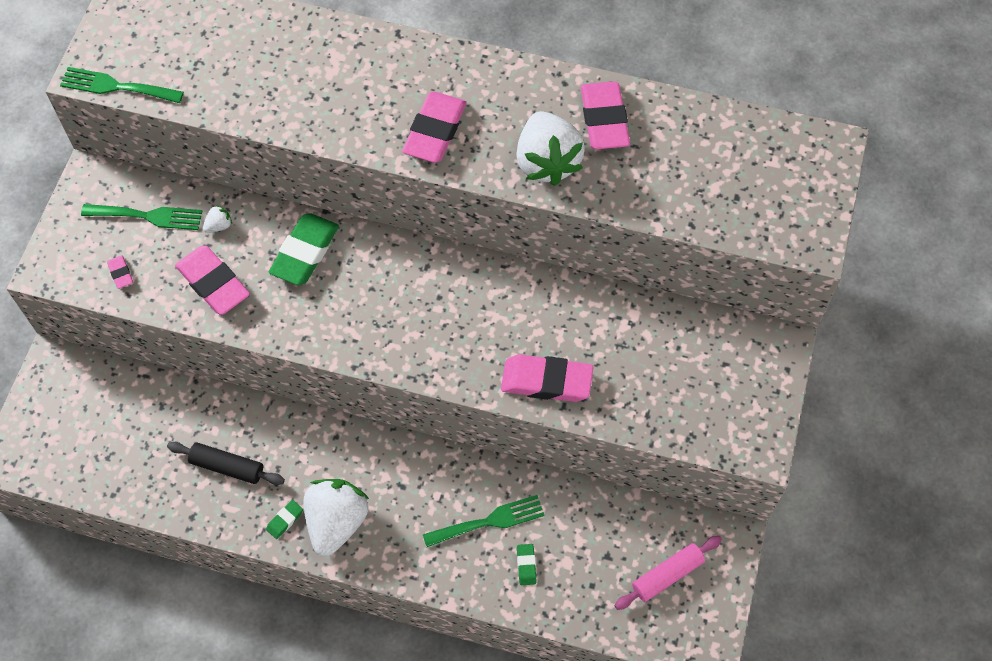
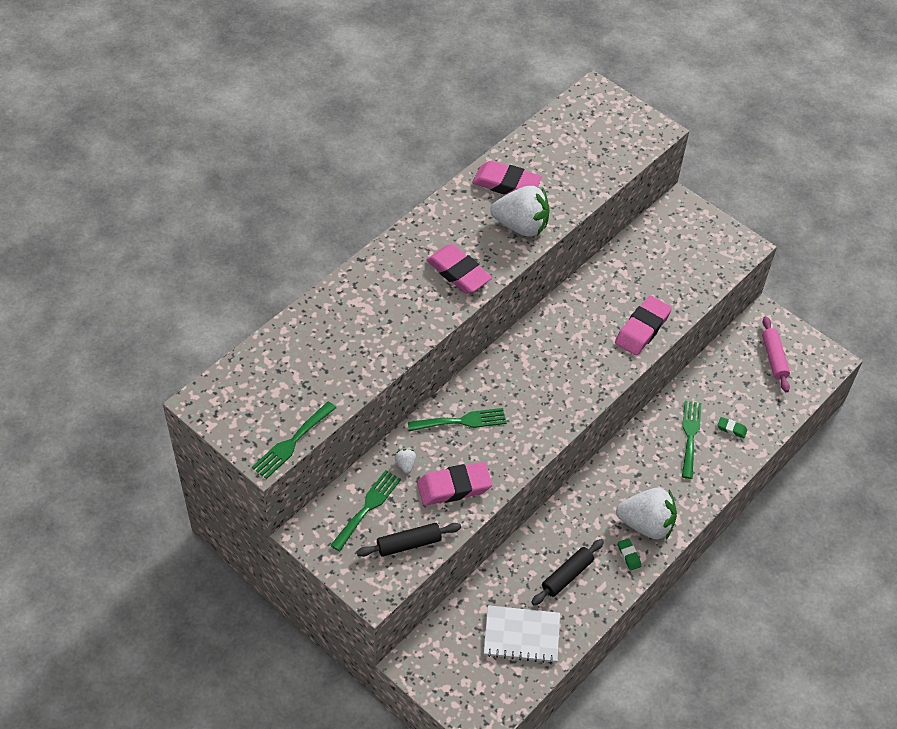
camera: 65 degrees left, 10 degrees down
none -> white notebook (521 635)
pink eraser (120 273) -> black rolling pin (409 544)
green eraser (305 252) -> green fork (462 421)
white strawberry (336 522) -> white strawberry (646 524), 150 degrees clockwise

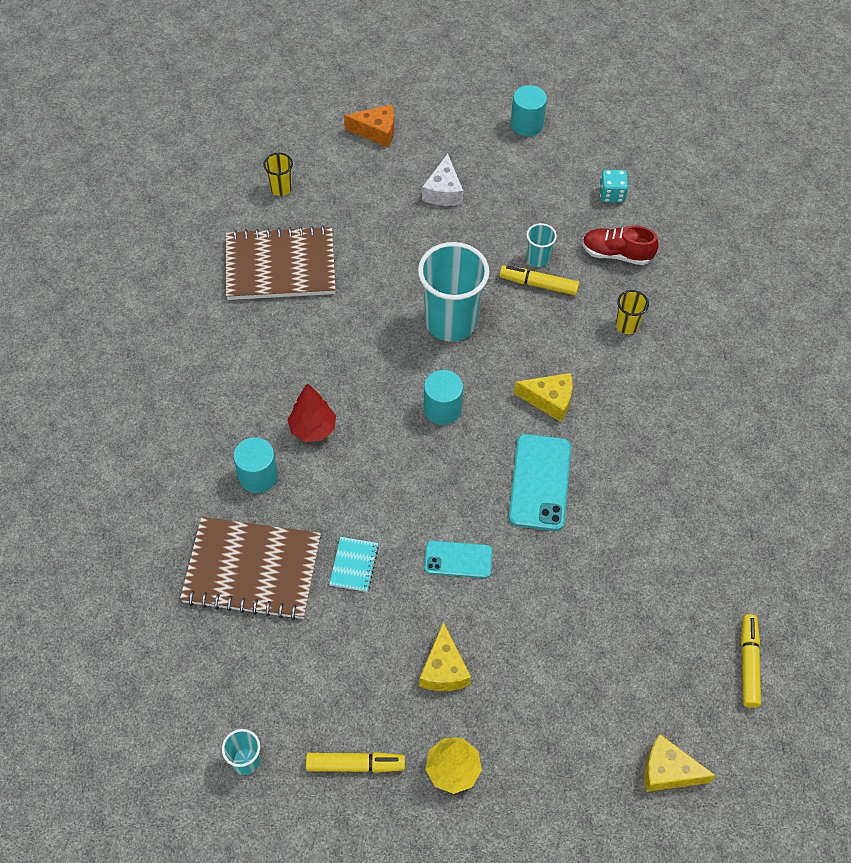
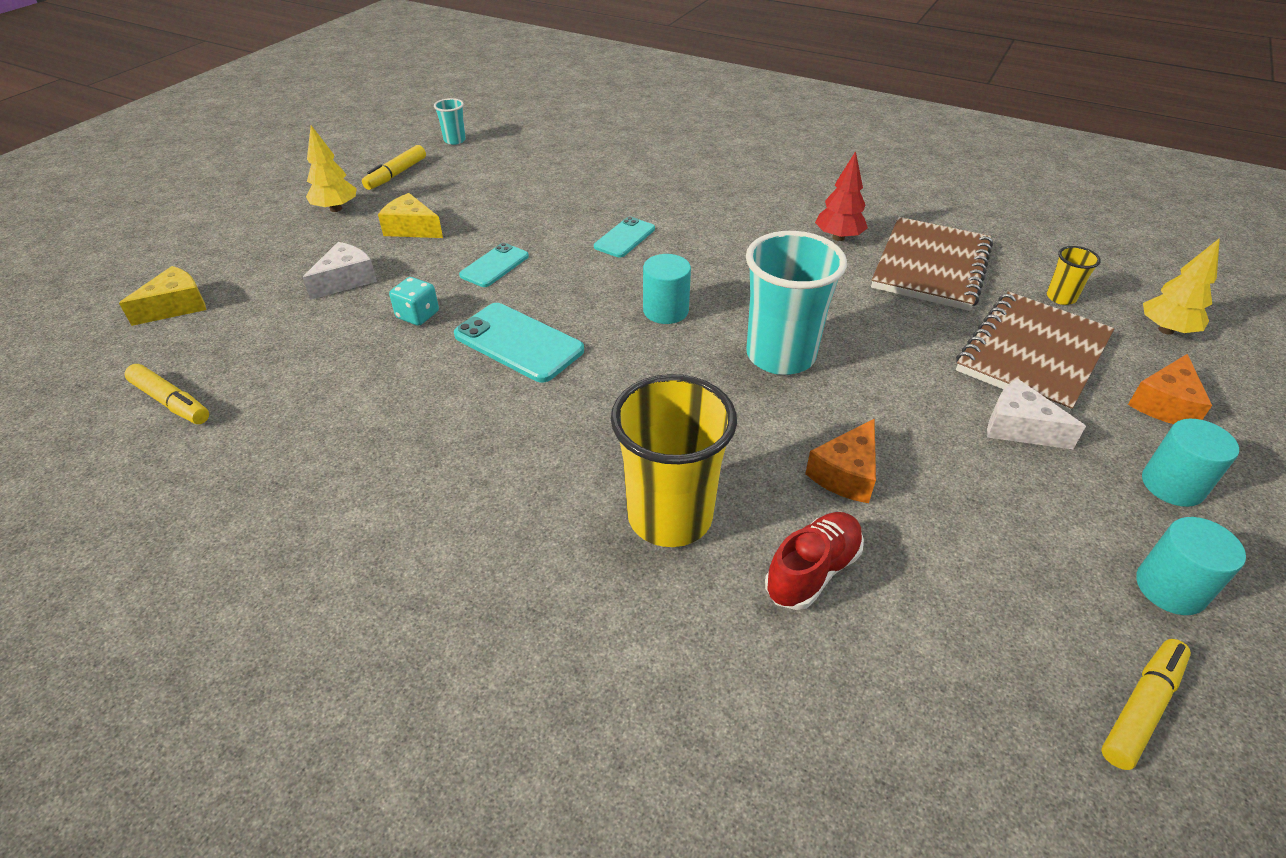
camera: 120 degrees right, 15 degrees down
turquoise notebook (354 565) -> none
yellow cheese (549 400) -> none
none -> white cheese (346 280)
none -> turquoise phone (624 238)
none -> yellow tree (1166 330)
brown notebook (252 570) -> brown notebook (1032 354), move
turquoise cylinder (258 476) -> turquoise cylinder (1172 485), move
red tree (312 429) -> red tree (838 237), move
yellow marker (538 284) -> yellow marker (1141 708), move
turquoise dice (611 194) -> turquoise dice (418 315), move
turquoise cup (538 259) -> orange cheese (846 473)
yellow cup (627 325) -> yellow cup (670 516), x2.20

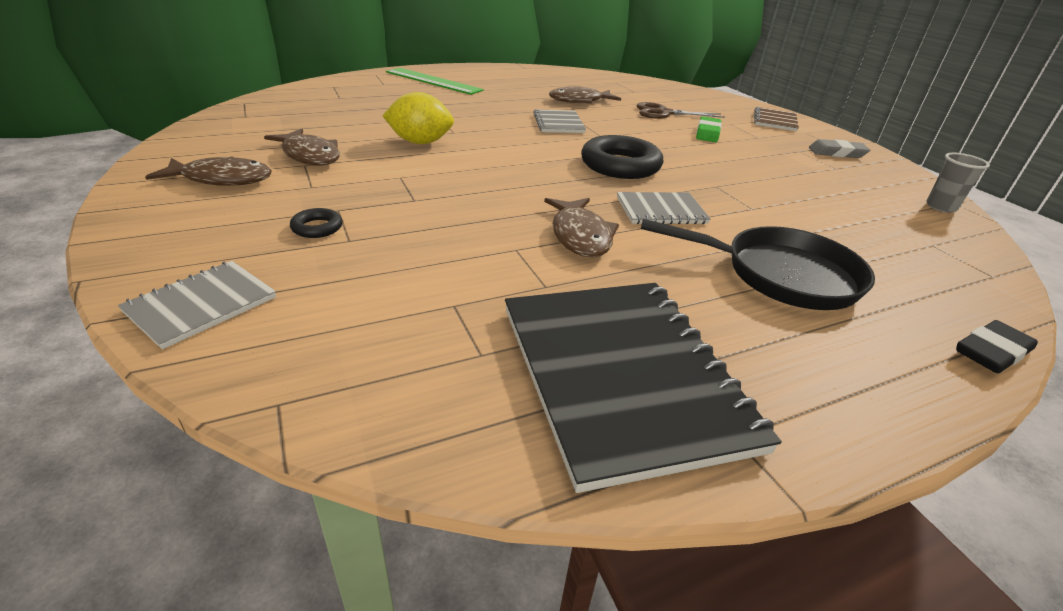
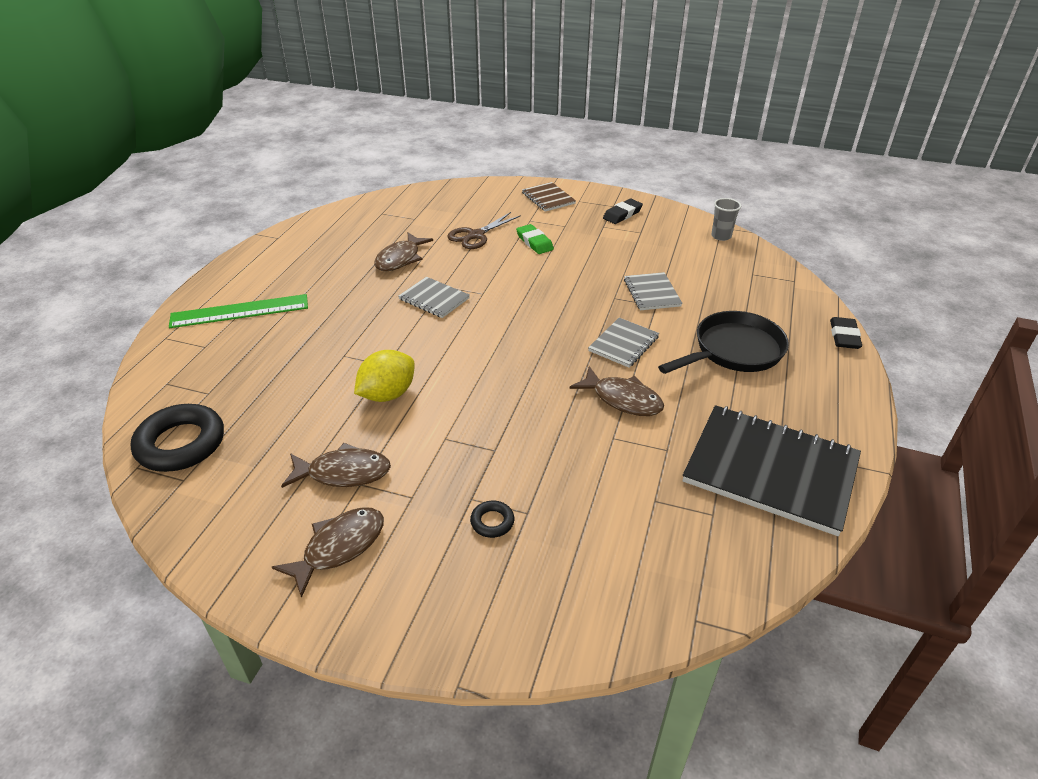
camera: 45 degrees left, 5 degrees up
grey notebook (201 305) -> grey notebook (652 293), move
black ring (620 165) -> black ring (181 444), move
grey eraser (837 153) -> black eraser (622 214)

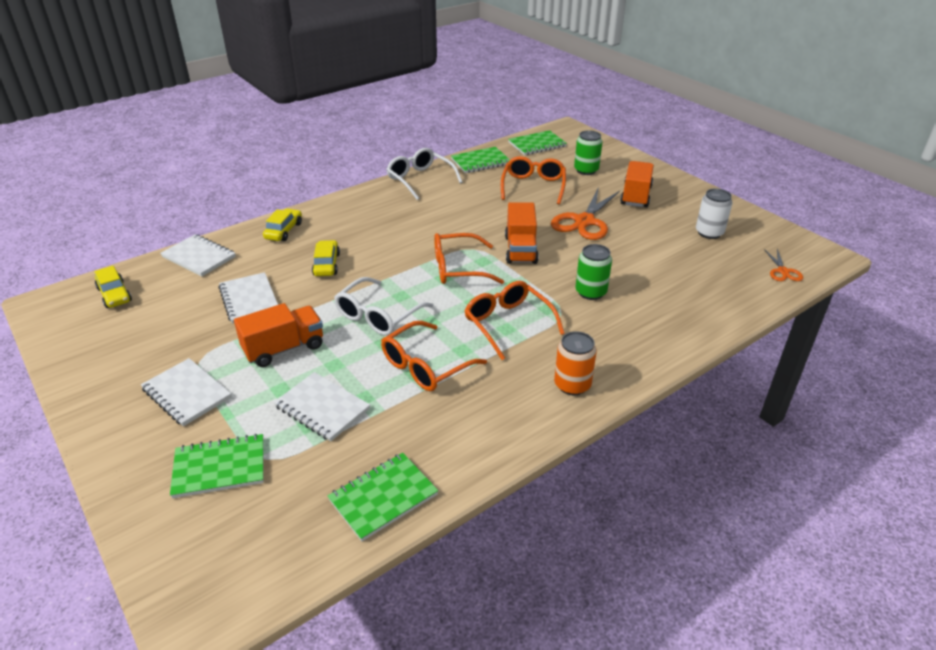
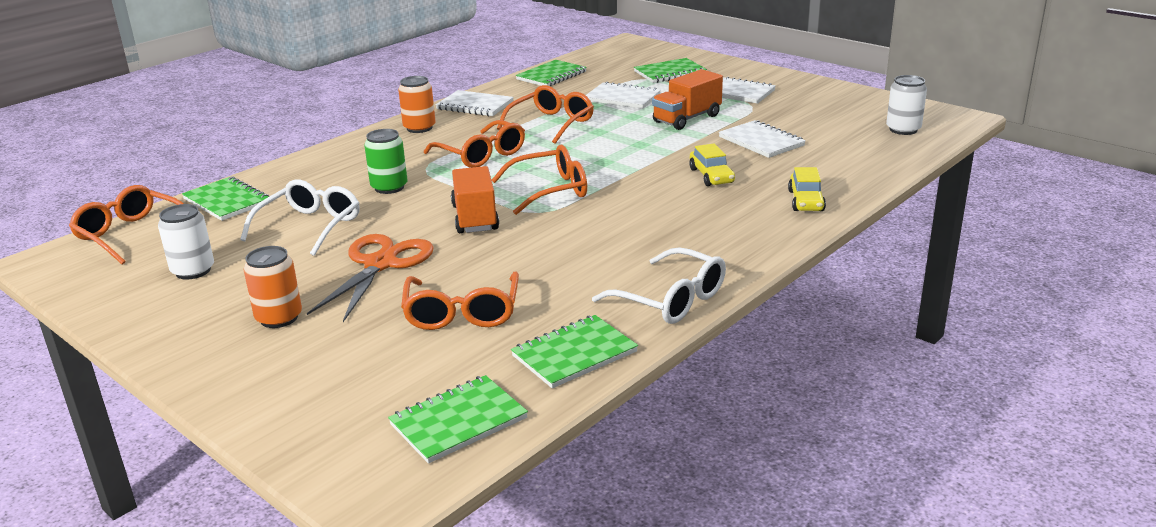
camera: 170 degrees right, 10 degrees down
green can (586 170) -> none
none -> green notebook (227 201)
white notebook (199 257) -> white notebook (475 106), move
white glasses (378 316) -> white glasses (310 226), move
yellow car (114 295) -> white can (903 129)
orange truck (636 196) -> orange can (279 318)
orange scissors (783 271) -> orange glasses (131 234)

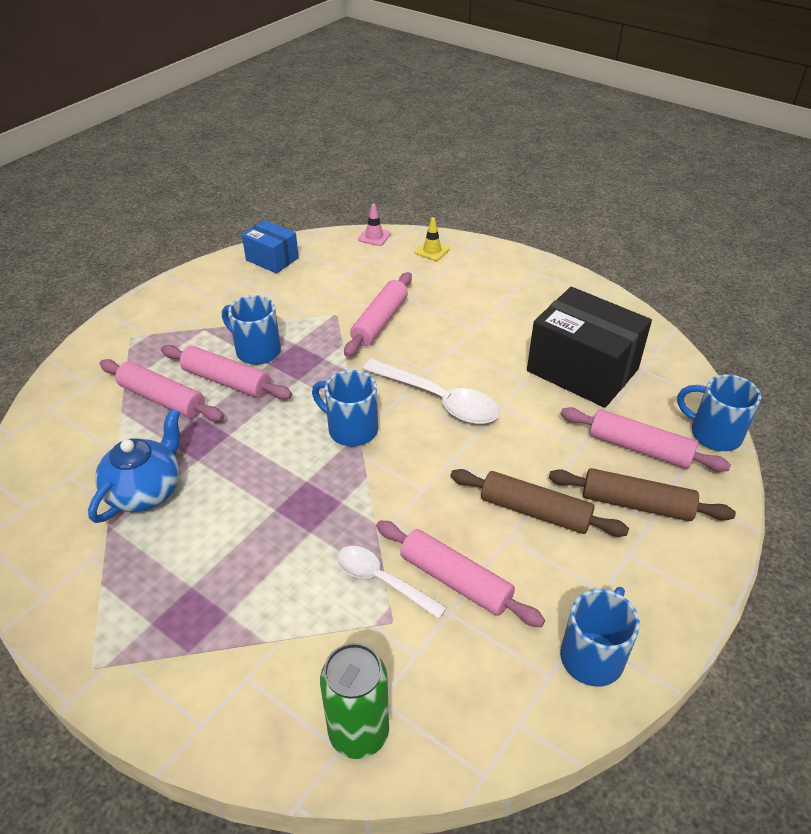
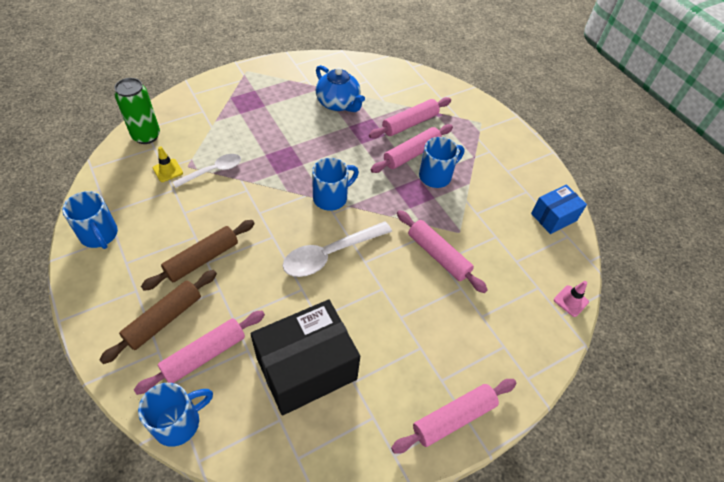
camera: 110 degrees right, 10 degrees up
pink rolling pin (455 580) -> pink rolling pin (453 418), move
yellow traffic cone (432 251) -> yellow traffic cone (168 170), move

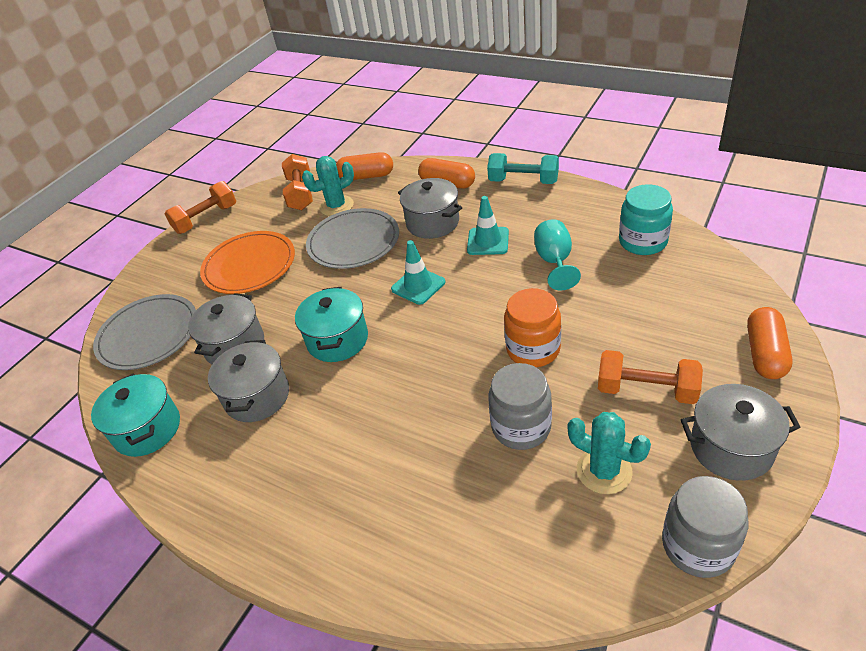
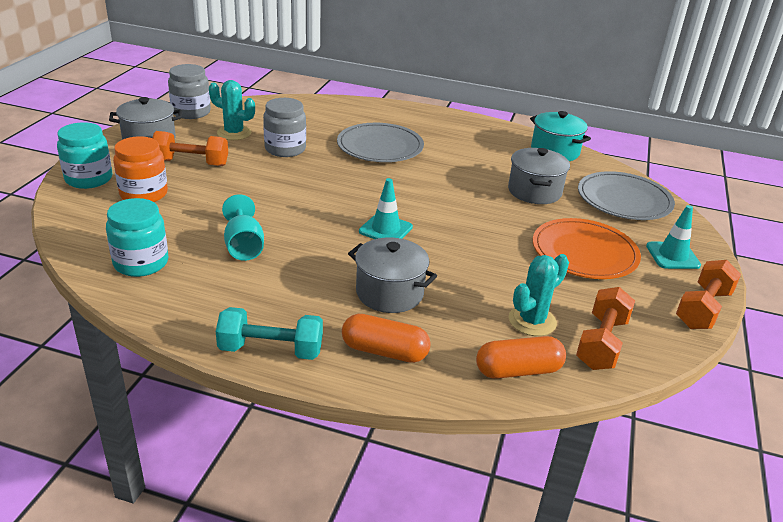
camera: 160 degrees right, 10 degrees down
grey pot (257 396) -> none
turquoise pot (337 340) -> none
grey plate (353 242) -> grey plate (380 146), move
turquoise traffic cone (488 241) -> turquoise traffic cone (672 256), move
orange jar (533 349) -> orange jar (144 194), move
orange capsule (765 353) -> turquoise jar (89 179)
orange dumbbell (300 194) -> orange dumbbell (601 343), 45 degrees clockwise

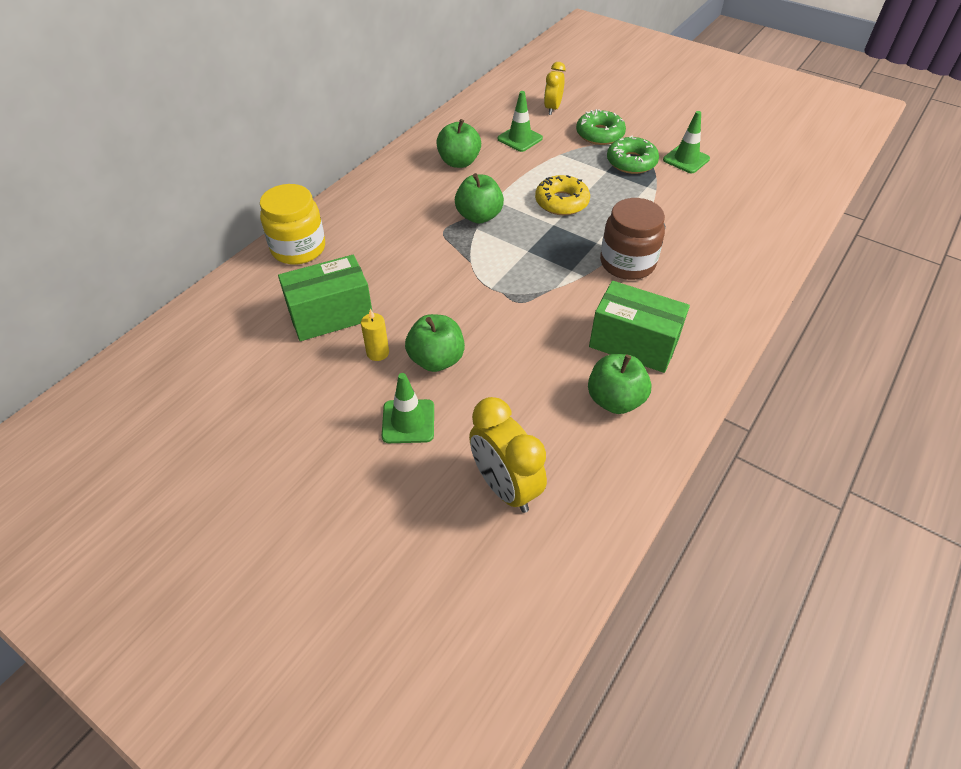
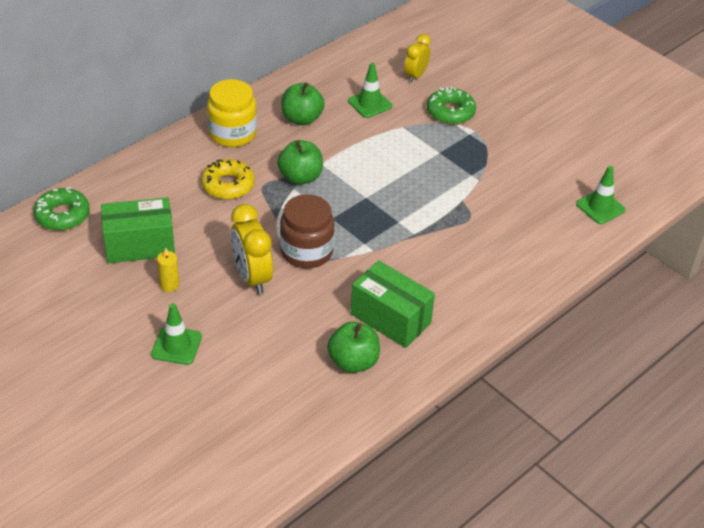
camera: 10 degrees right, 5 degrees down
green apple (436 359) -> none
yellow jar (298 248) -> yellow jar (232 133), move
yellow clock (505 487) -> yellow clock (252 278), move
yellow donut (561 202) -> yellow donut (228 185), move
brown jar (627 263) -> brown jar (306 252), move
green donut (631 162) -> green donut (62 215), move
green traffic cone (686 159) -> green traffic cone (600 207), move

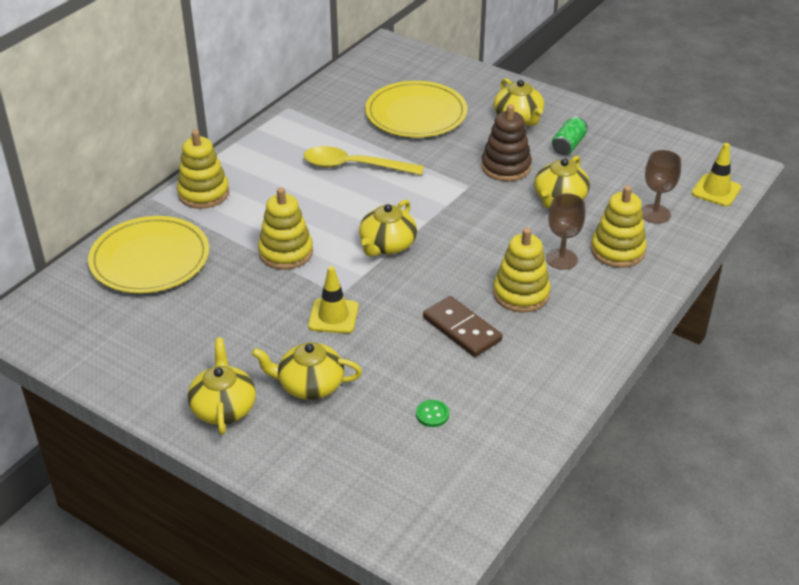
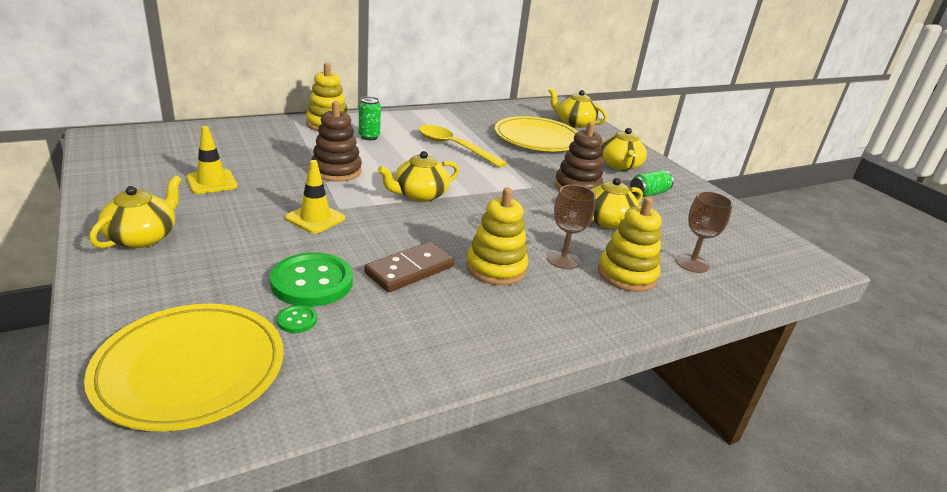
camera: 25 degrees right, 10 degrees down
none -> green button (312 282)
none -> green can (369 137)
yellow plate (150 259) -> yellow plate (190 369), move
yellow teapot (310 385) -> yellow teapot (574 123), move
yellow traffic cone (716 191) -> yellow traffic cone (212 182), move
yellow stacking toy (286 252) -> brown stacking toy (336 171)
brown domino (462 329) -> brown domino (410 270), 60 degrees clockwise

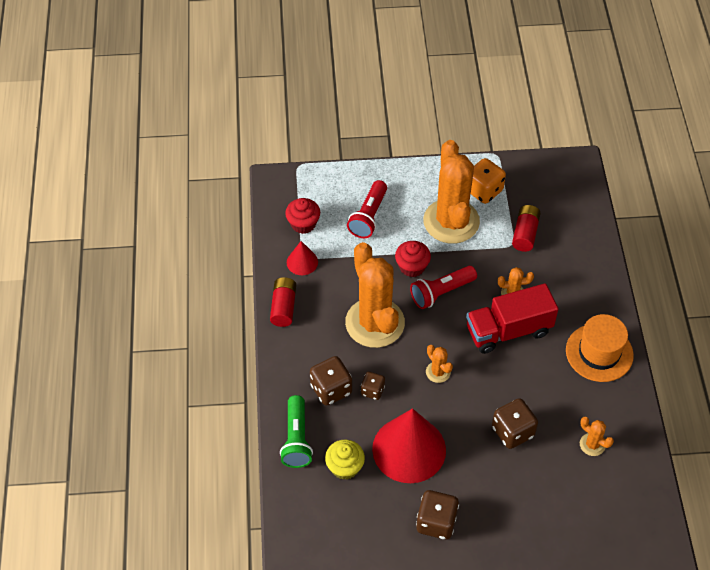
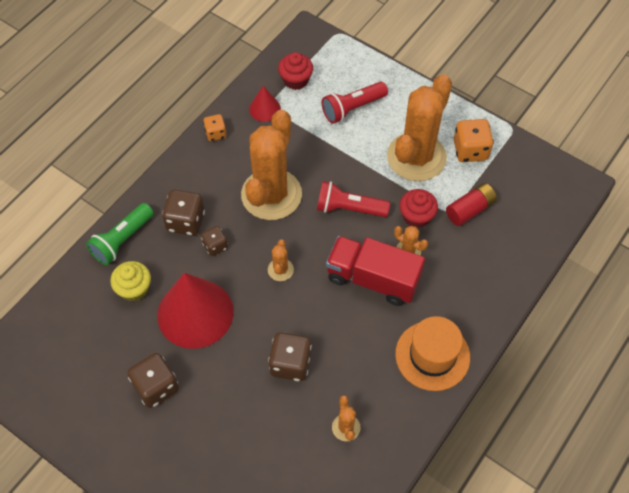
camera: 40 degrees right, 5 degrees up
red cupcake (412 267) -> red cupcake (416 216), move
red battery (283 307) -> orange dice (215 133)

